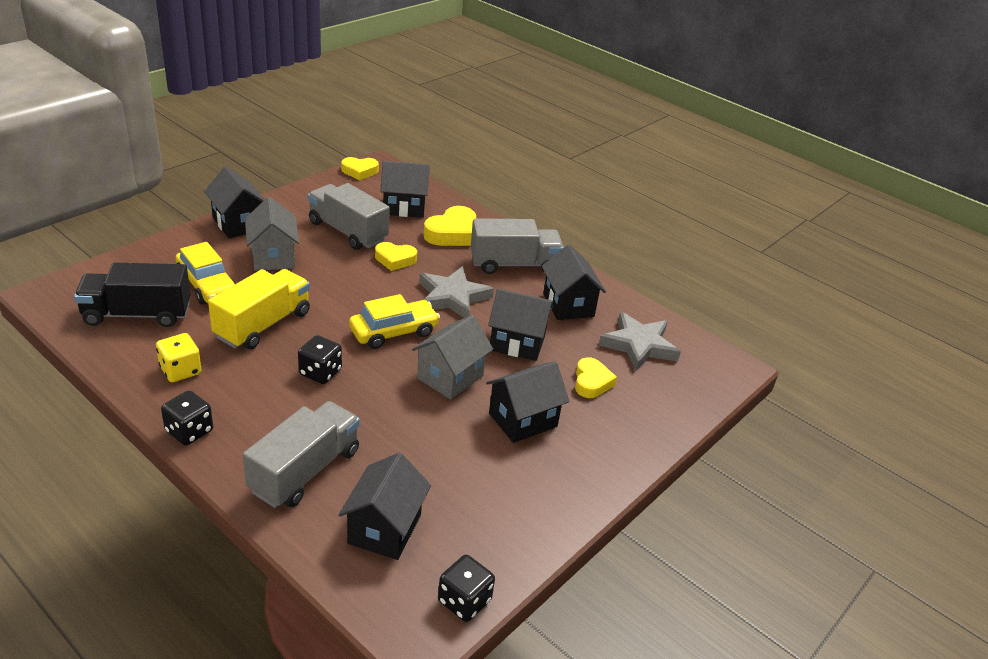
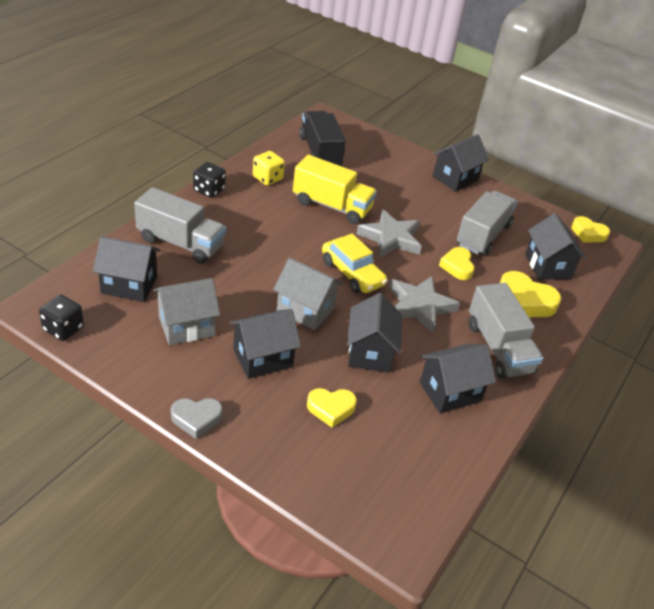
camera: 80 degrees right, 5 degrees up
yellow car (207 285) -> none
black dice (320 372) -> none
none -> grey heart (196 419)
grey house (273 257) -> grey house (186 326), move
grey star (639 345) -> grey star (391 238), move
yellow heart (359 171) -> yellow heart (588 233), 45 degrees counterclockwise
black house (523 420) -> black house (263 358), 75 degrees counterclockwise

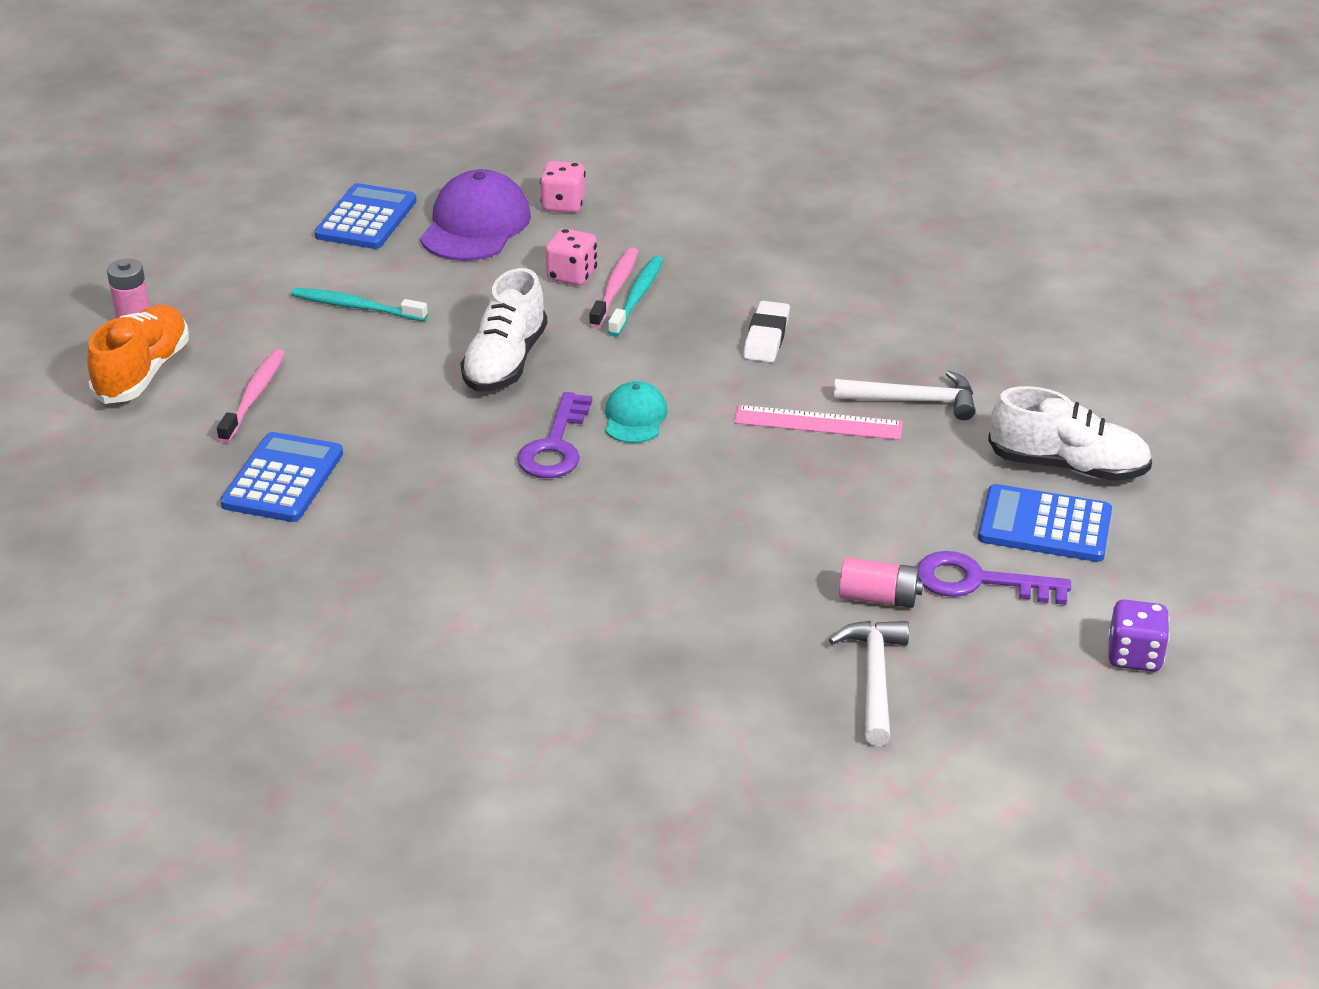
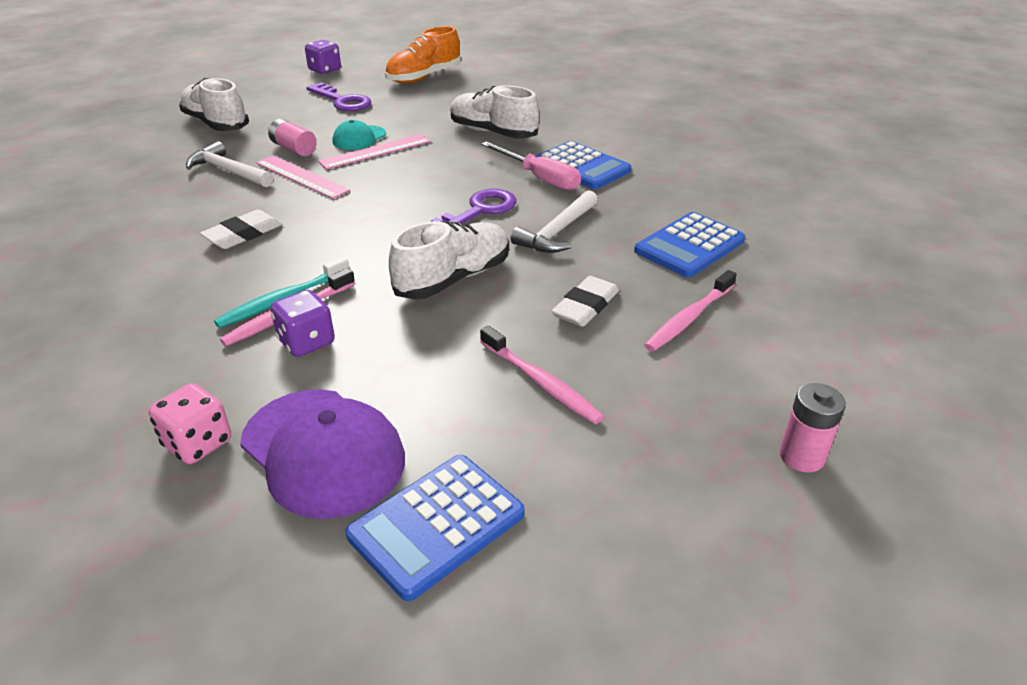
camera: 150 degrees left, 0 degrees up
none -> pink ruler (375 151)
none -> white shoe (493 133)
none -> pink screwdriver (539 178)
none -> white eraser (586 306)
orange shoe (143 373) -> orange shoe (424 77), move
turquoise cap (635 417) -> turquoise cap (359 138), move
white hammer (874 679) -> white hammer (557 232), move
pink battery (878 598) -> pink battery (294 149), move
blue calculator (1044 525) -> blue calculator (581 167), move
turquoise toothbrush (356 307) -> pink toothbrush (540 382)
pink dice (572 275) -> purple dice (306 342)
purple cap (475 225) -> purple cap (323 451), 90 degrees counterclockwise

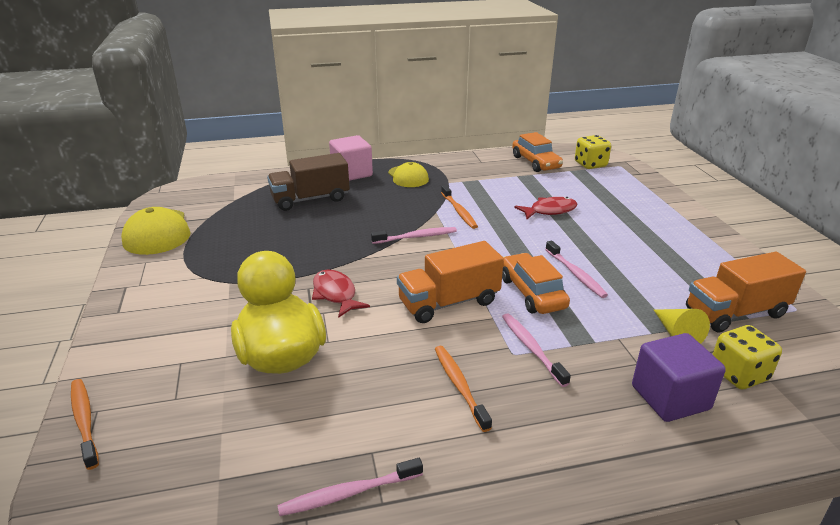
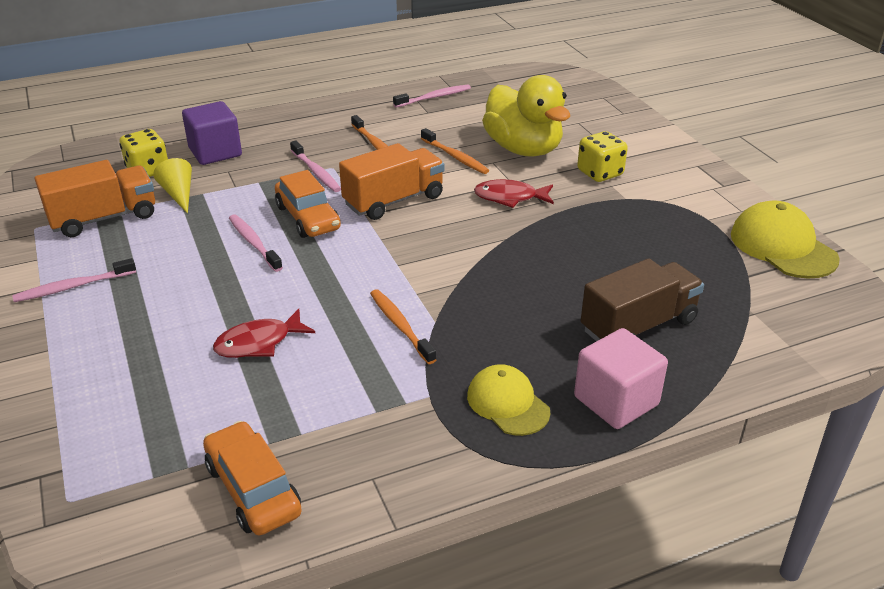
camera: 170 degrees right, 5 degrees up
orange toothbrush (84 421) -> orange toothbrush (455 157), move
pink toothbrush (416 237) -> pink toothbrush (73 287), move
yellow dice (590 164) -> yellow dice (600 173), move
red fish (335 294) -> red fish (510 197), 135 degrees clockwise

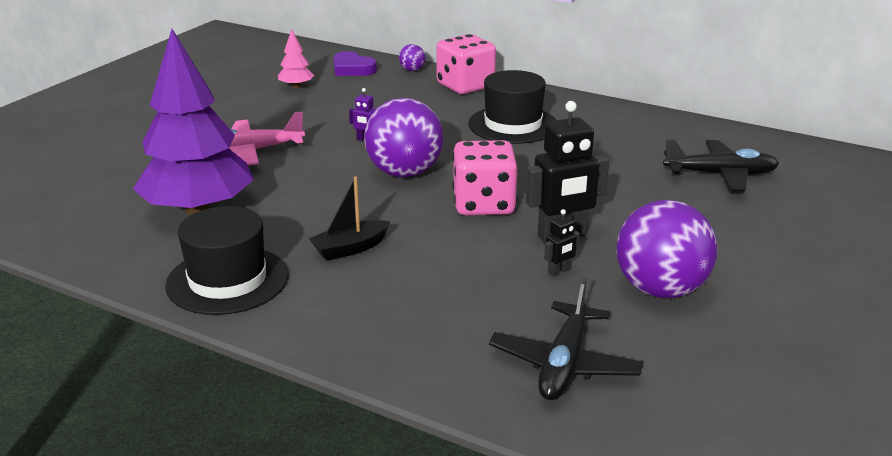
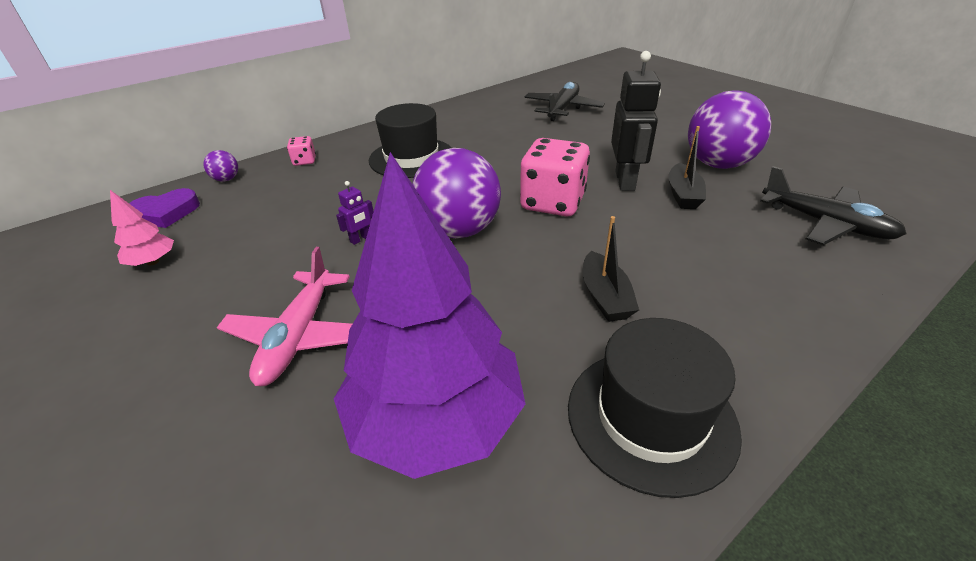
camera: 65 degrees left, 10 degrees up
black robot (559 271) -> black boat (683 195)
pink dice (465 86) -> pink dice (304 161), x0.46

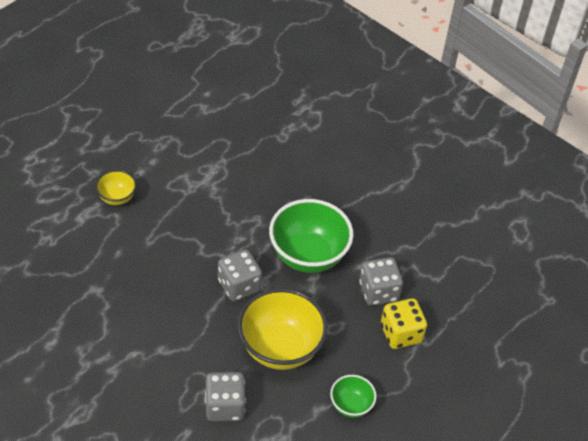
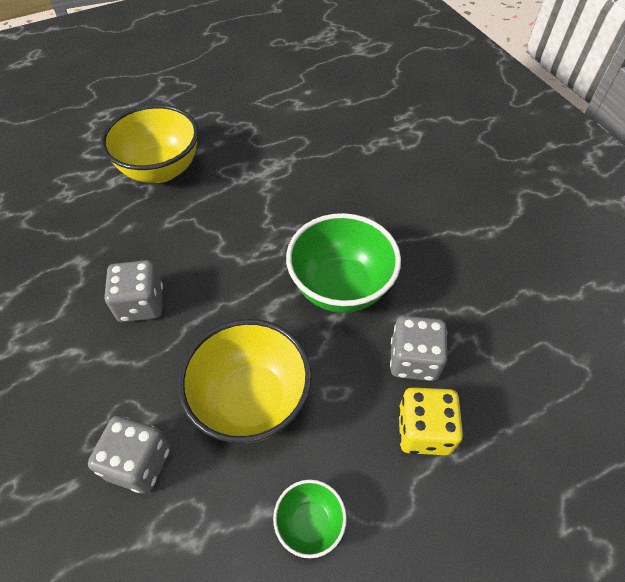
camera: 25 degrees right, 5 degrees up
grey dice (239 286) -> grey dice (141 304), move
yellow bowl (117 198) -> yellow bowl (161 170), x1.98

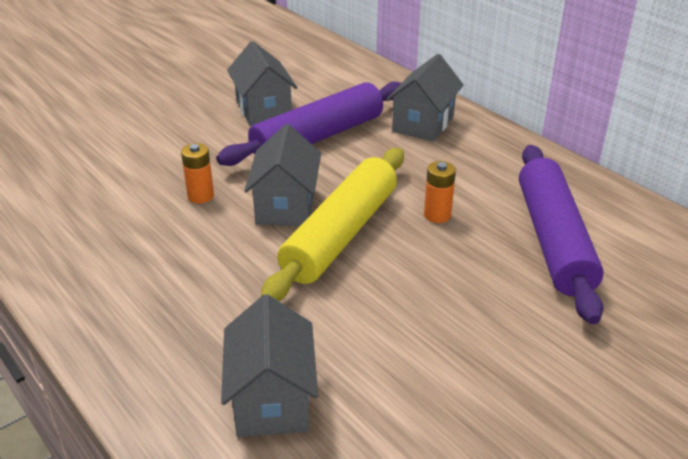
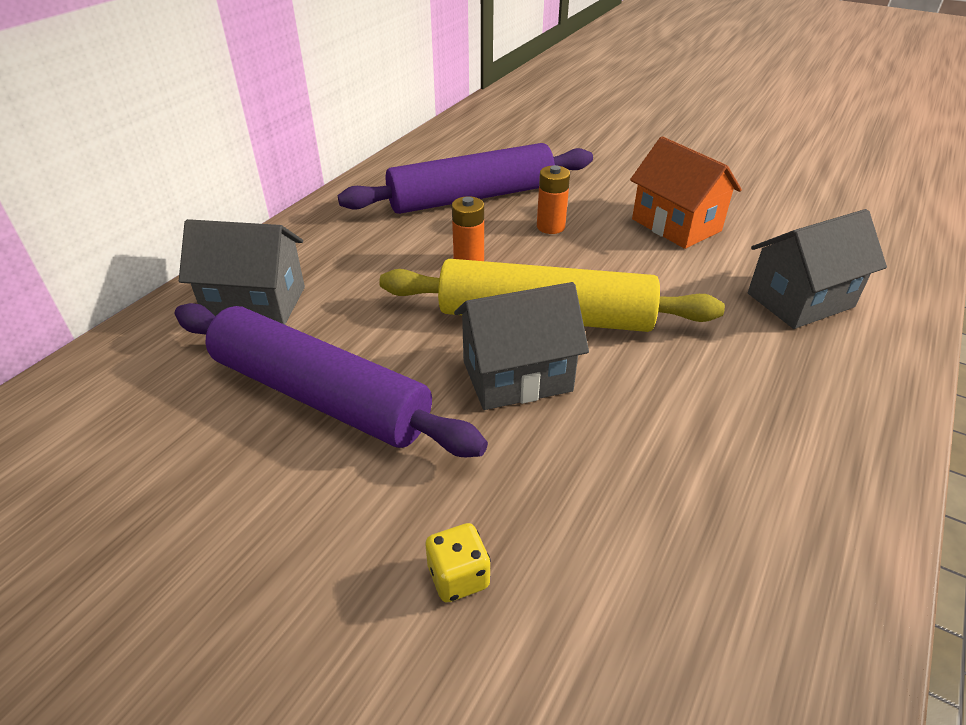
camera: 110 degrees left, 5 degrees up
grey house (263 110) -> none
none -> yellow dice (458 577)
none -> orange house (676 225)
orange battery (200 196) -> orange battery (550 227), move

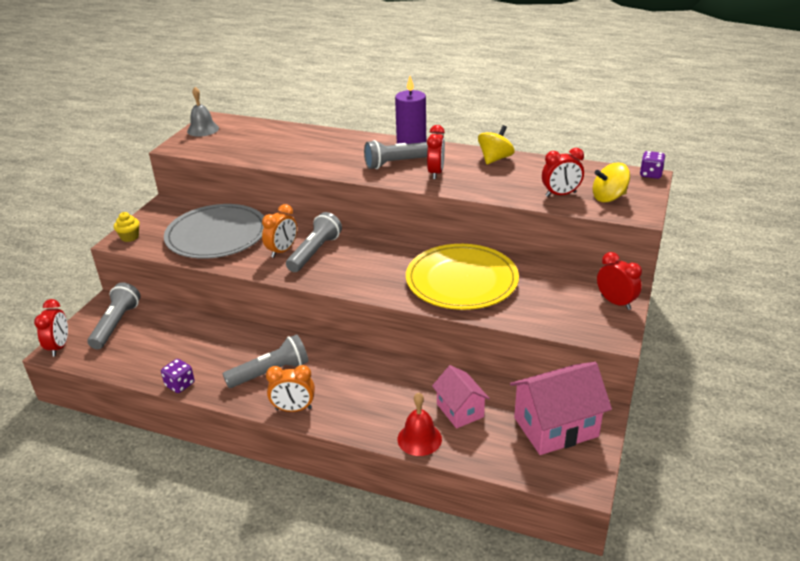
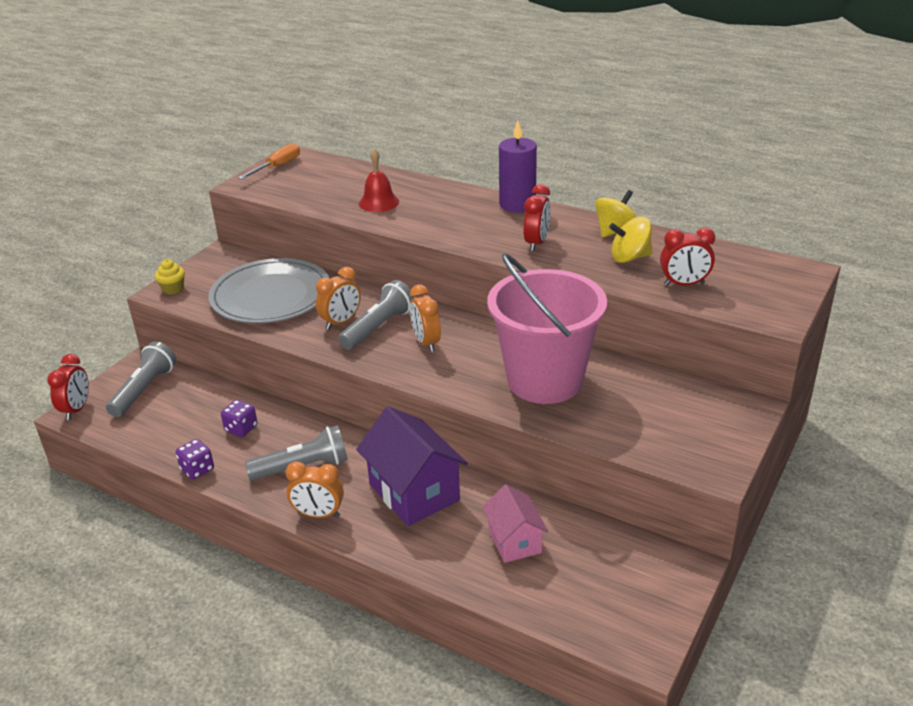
camera: 10 degrees right, 0 degrees up
grey flashlight (398 163) -> none
pink house (556 427) -> none
red clock (615 302) -> none
none -> purple house (414 492)
none -> orange clock (426 343)
red bell (419 439) -> red bell (379 202), move
yellow spinning top (609 197) -> yellow spinning top (630 257), move
purple dice (650 174) -> purple dice (241 428), move
grey bell (203 129) -> orange screwdriver (277 167)
yellow plate (461 280) -> pink bucket (544 380)

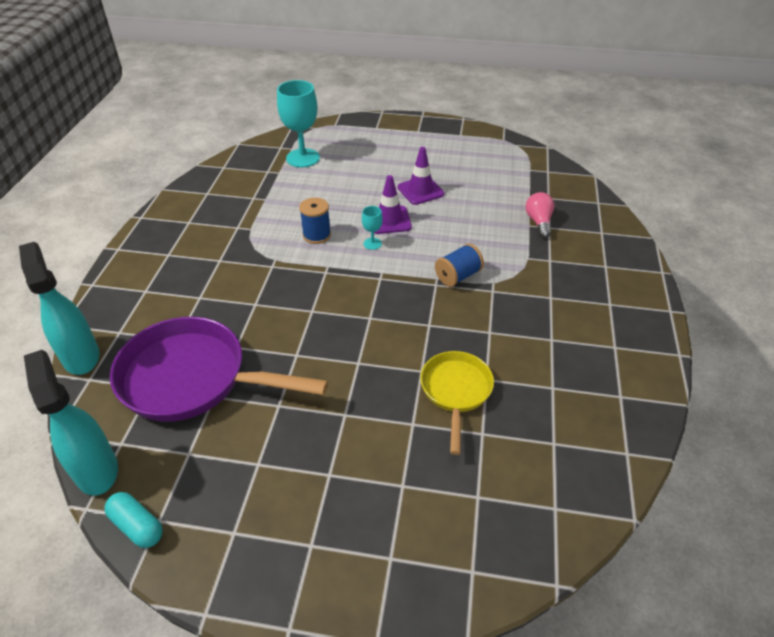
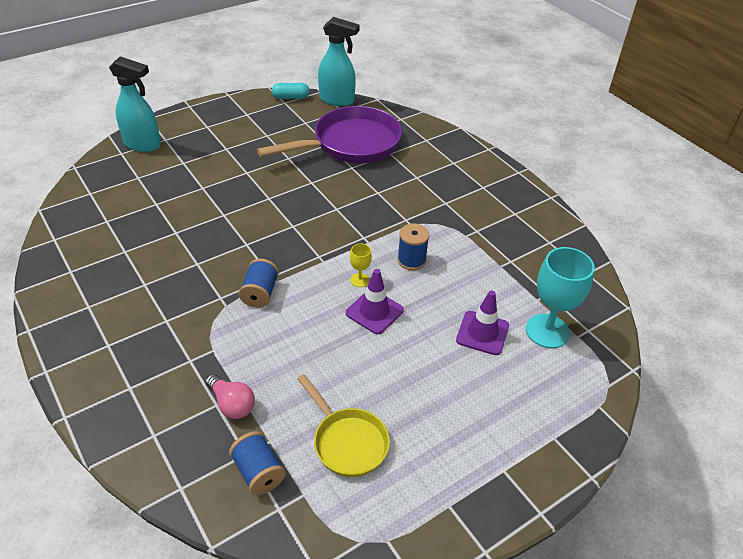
camera: 135 degrees right, 0 degrees up
none -> blue spool (258 472)
turquoise spray bottle (81 356) -> turquoise spray bottle (143 144), move
purple traffic cone (420 191) -> purple traffic cone (482 333), move
yellow pan (455 392) -> yellow pan (347 442), move
turquoise goblet (372 244) -> yellow goblet (360 280)

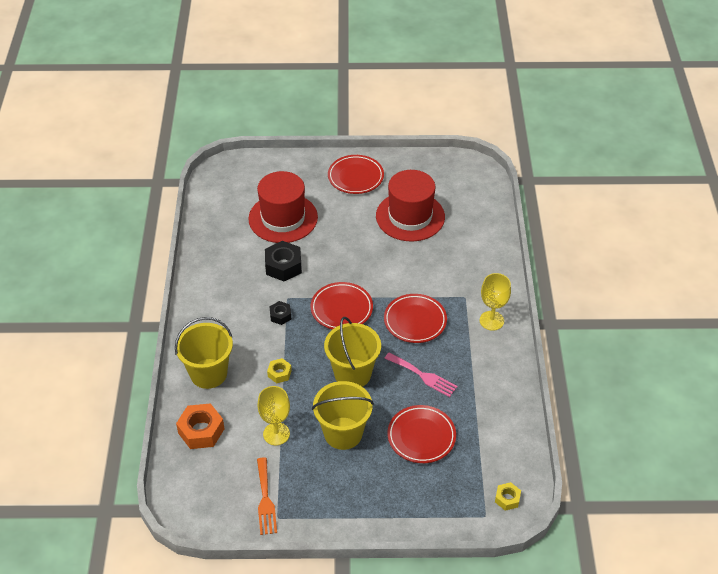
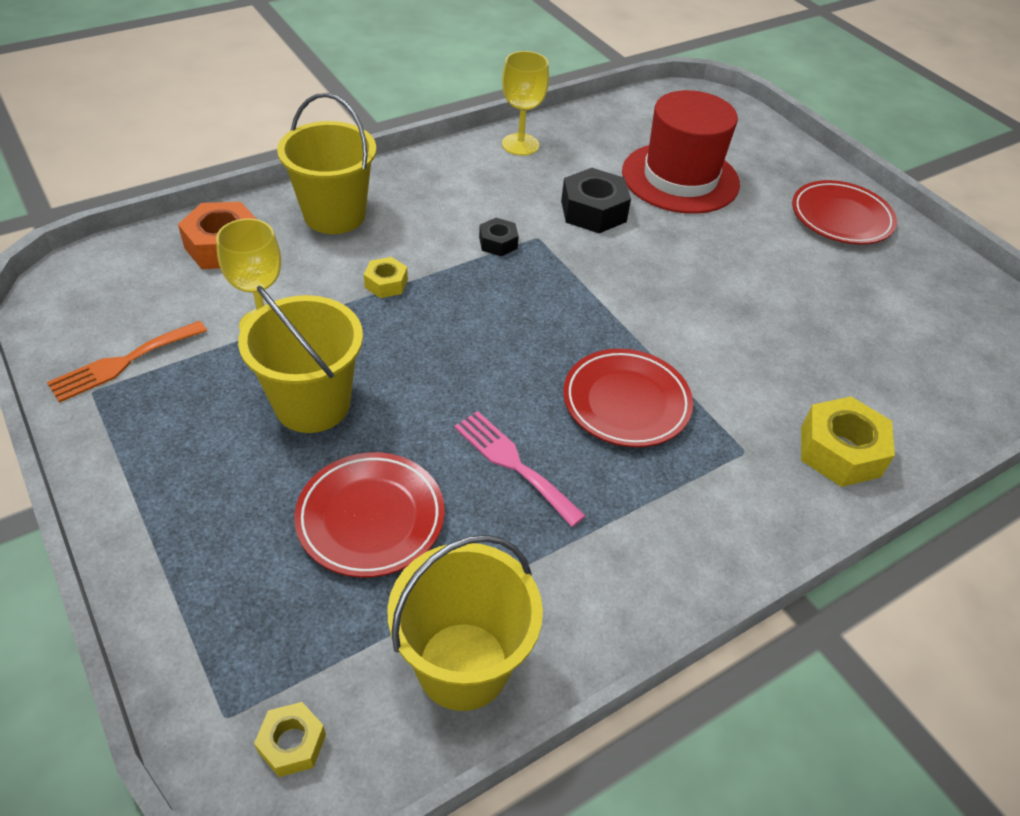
camera: 55 degrees right, 0 degrees up
red plate (341 309) -> none
red hat (410 216) -> none
none -> yellow nut (840 451)
yellow bucket (352 374) -> yellow bucket (463 665), move
yellow goblet (491 320) -> yellow goblet (520 144), move
pink fork (423 376) -> pink fork (513 463), 135 degrees clockwise

